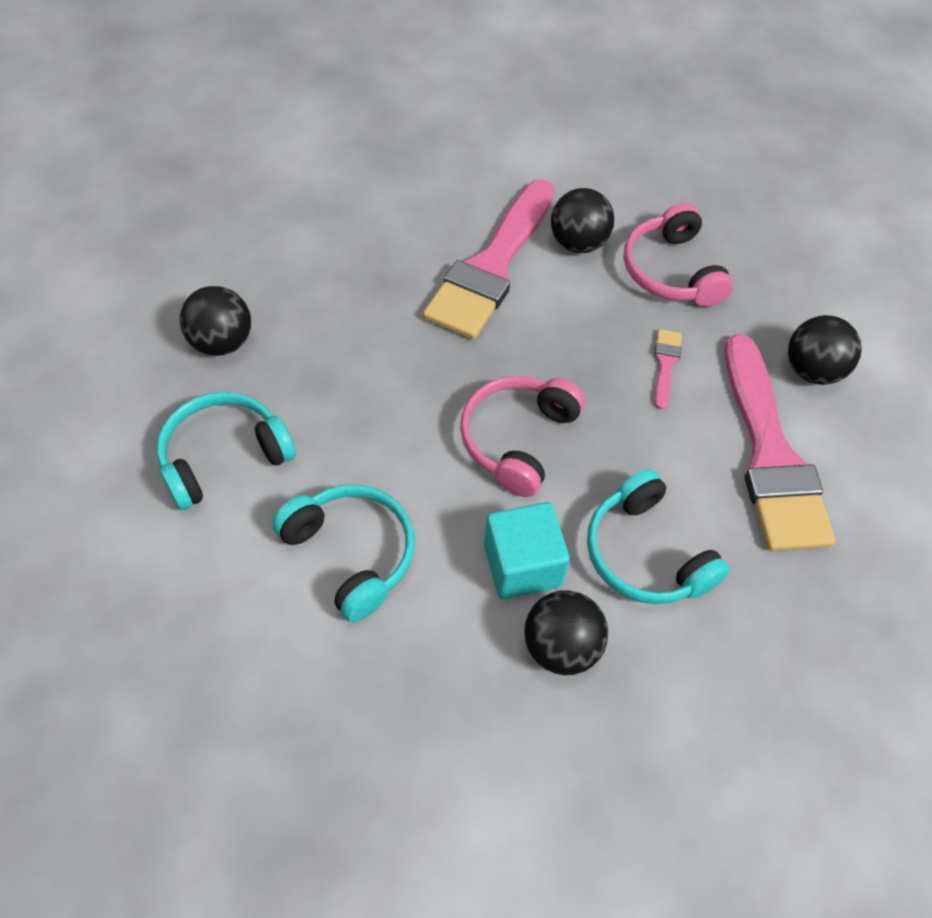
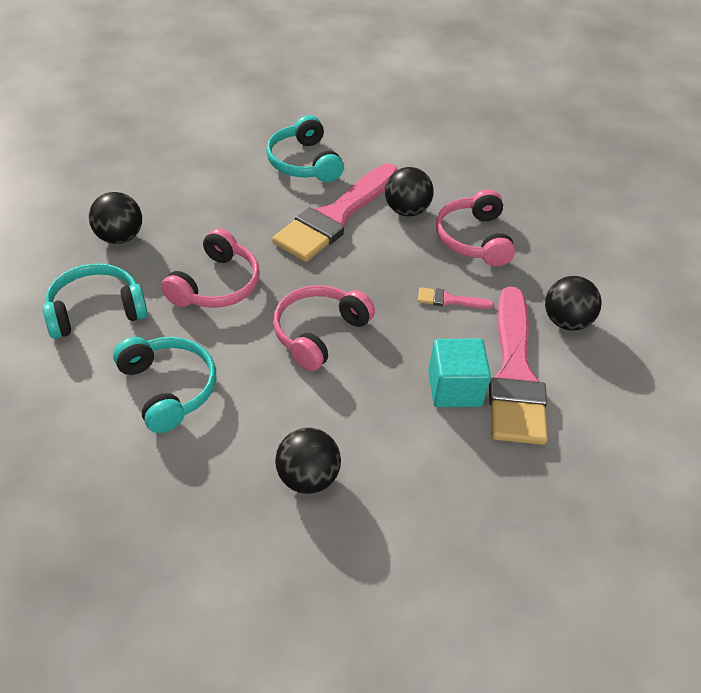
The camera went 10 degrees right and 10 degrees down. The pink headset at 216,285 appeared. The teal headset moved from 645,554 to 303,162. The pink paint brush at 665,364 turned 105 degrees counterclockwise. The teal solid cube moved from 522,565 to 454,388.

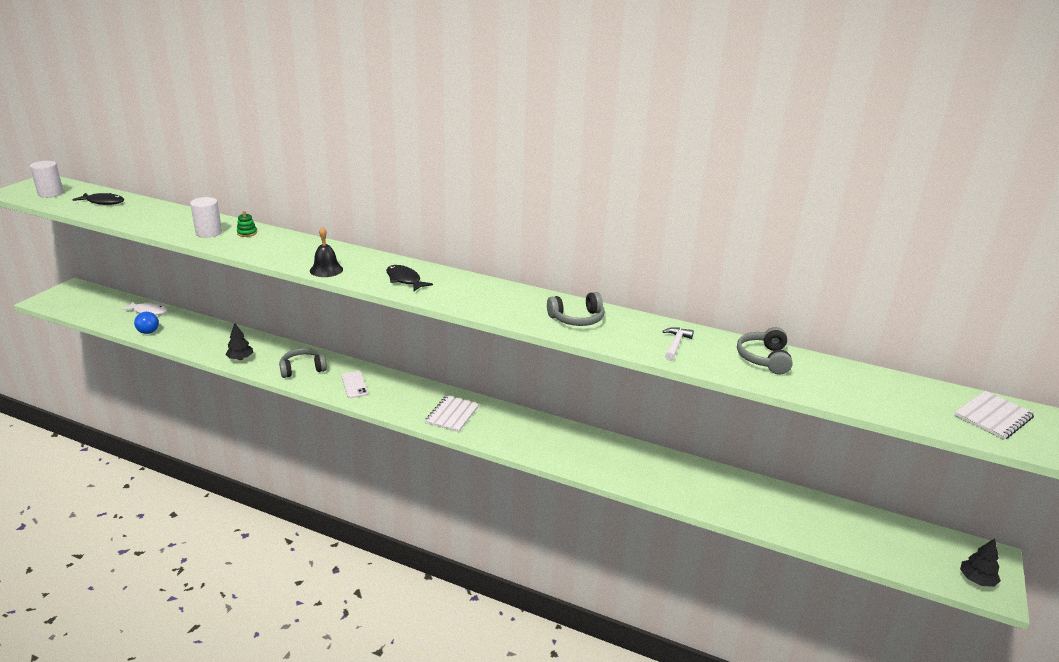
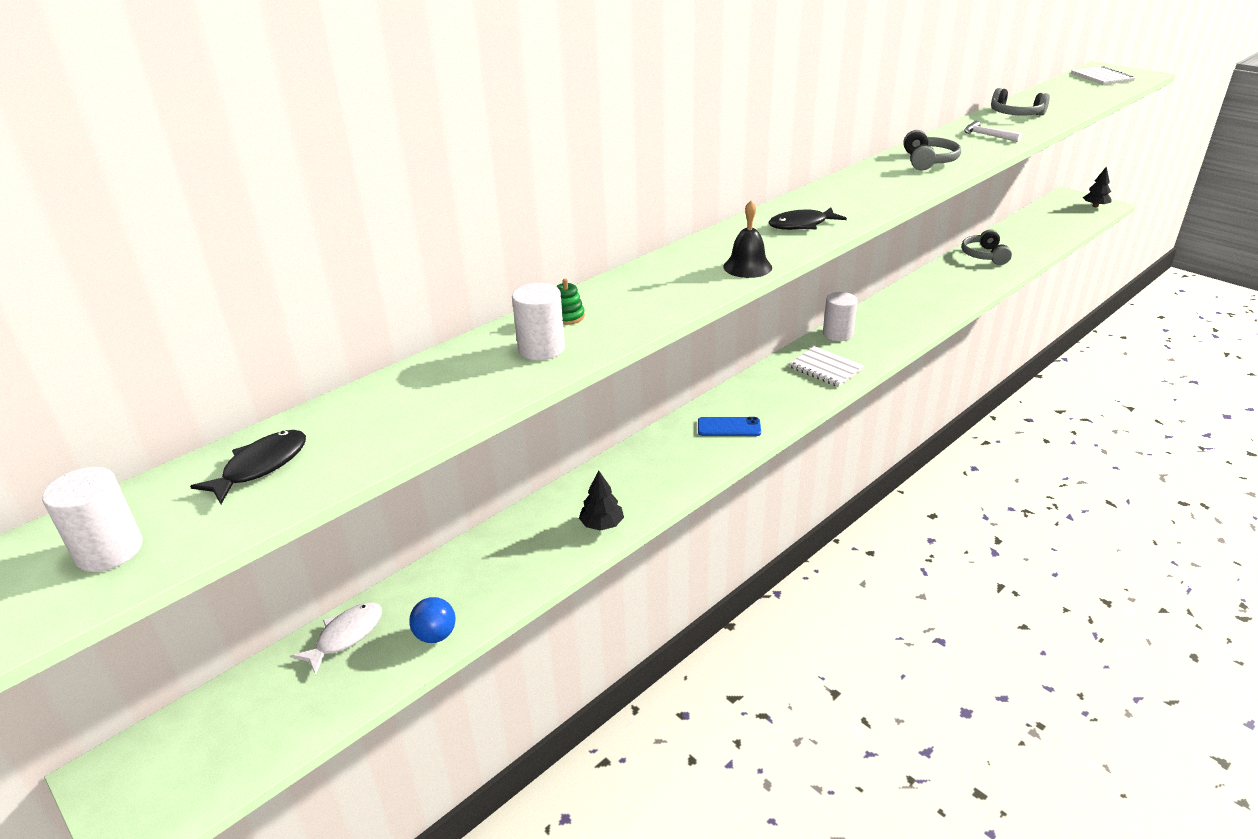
The camera went 65 degrees left and 5 degrees up. The snow-white phone at 354,385 became the royal blue phone at 729,427. The snow-white cylinder shape at 837,334 appeared. The gray headset moved from 302,369 to 984,255.

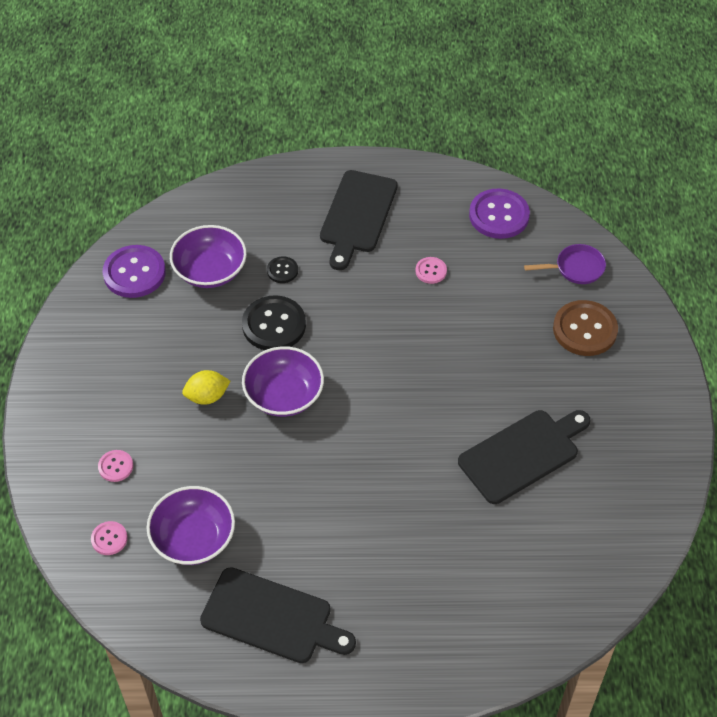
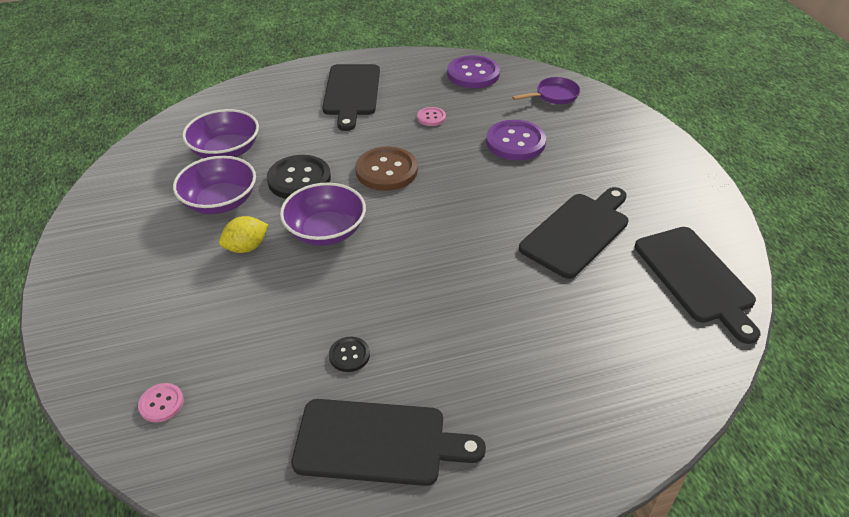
The camera went 15 degrees left and 10 degrees down. The royal purple serving bowl moved from 193,538 to 220,201. The black button moved from 282,270 to 349,355. The dark brown button moved from 585,330 to 386,171. The royal purple button moved from 134,273 to 515,142. The black bread board at 695,278 appeared. The pink button at 115,466 disappeared.

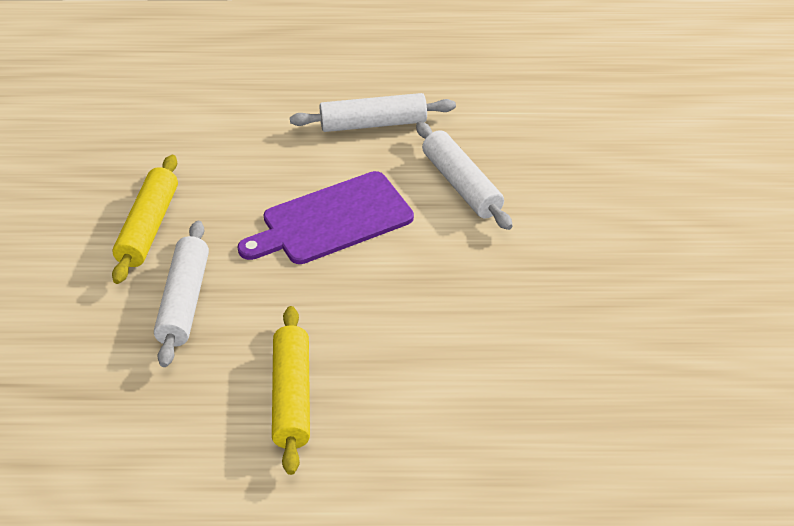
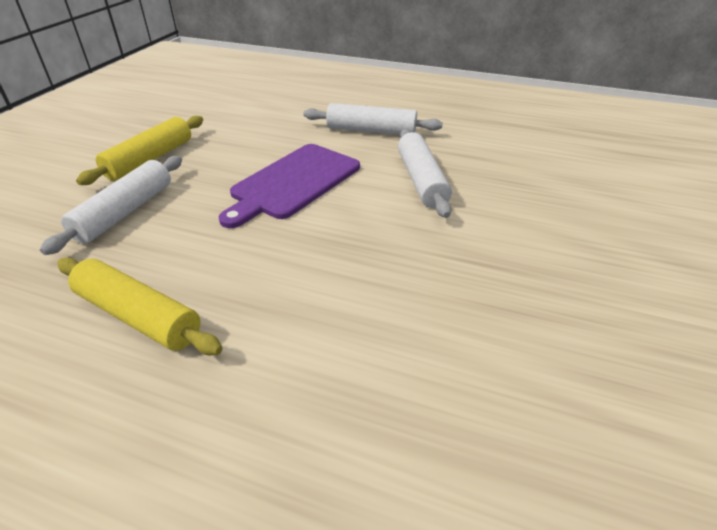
The camera went 20 degrees right and 5 degrees down. The yellow dough roller at 292,396 turned 75 degrees counterclockwise. The royal purple bread board at 332,220 turned 45 degrees counterclockwise.

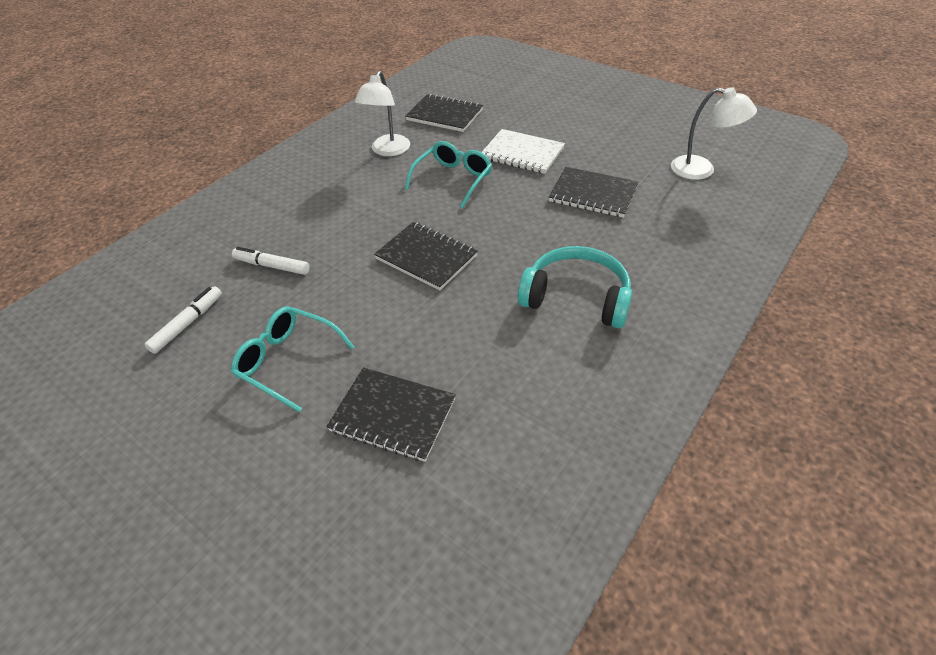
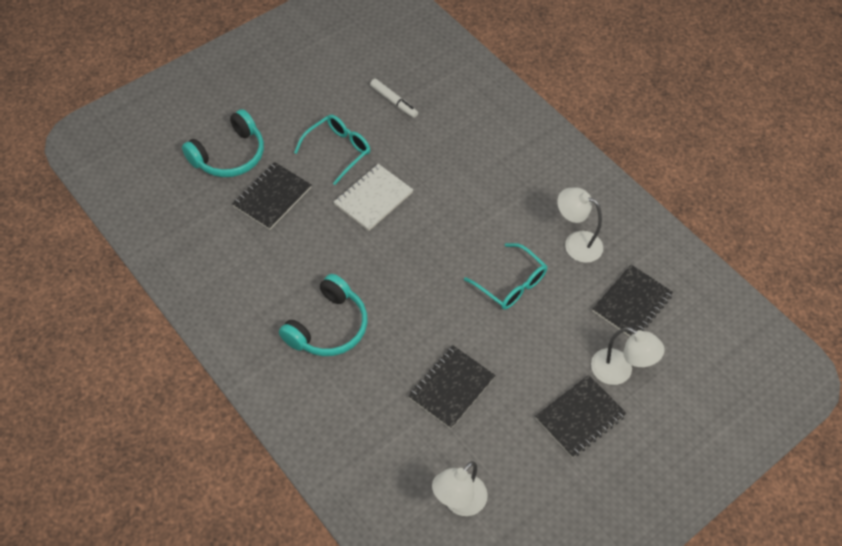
The camera went 100 degrees right and 10 degrees up. The teal headset at 229,155 appeared. The snow-white notepad moved from 522,153 to 373,198. The black notepad moved from 426,257 to 580,417. The snow-white lamp at 619,372 appeared. The snow-white marker pen at 272,266 disappeared.

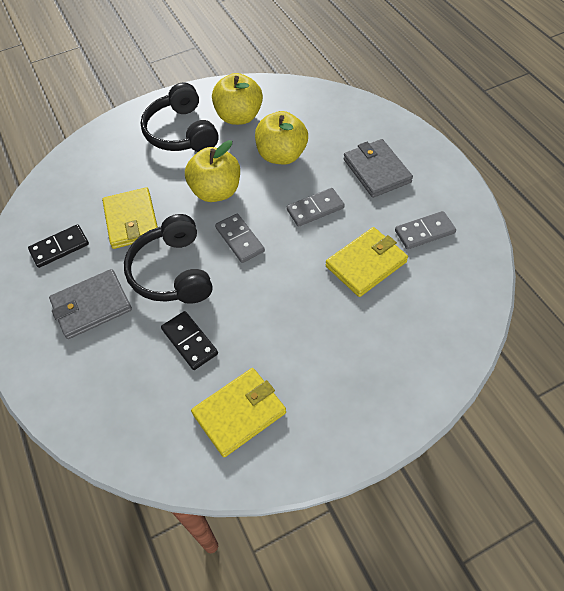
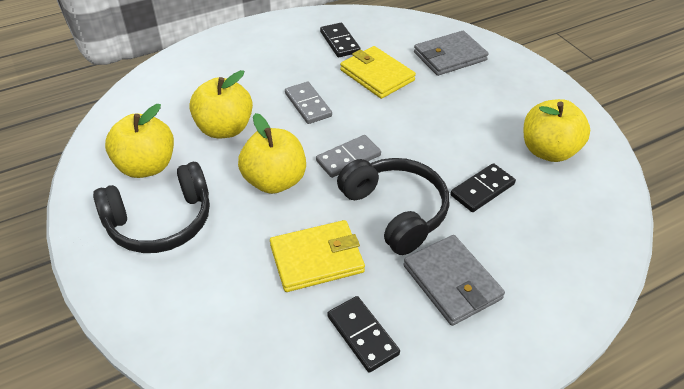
The camera went 95 degrees left and 10 degrees down. The gray domino piece at 424,232 became the black domino piece at 339,42. The black headset at 172,272 turned 105 degrees counterclockwise. The gray wallet moved from 377,170 to 449,56. The yellow wallet at 239,413 was replaced by the yellow toy apple at 548,151.

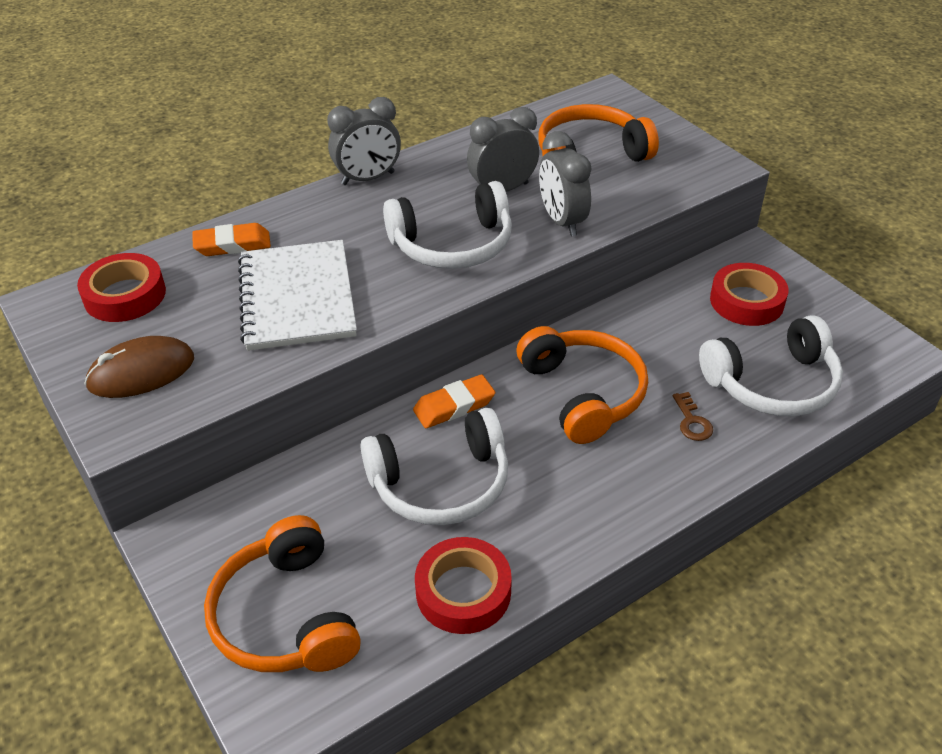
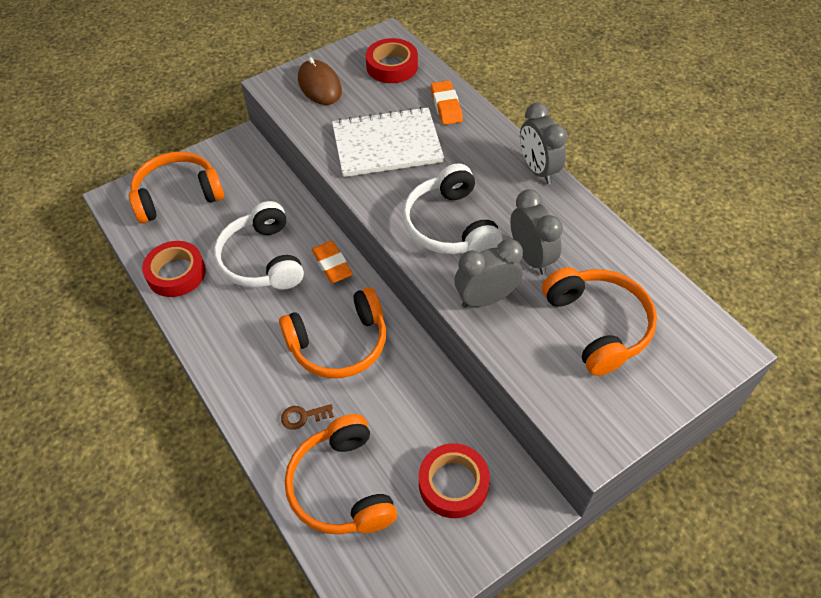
The camera went 90 degrees right and 10 degrees up. The snow-white headset at 773,384 became the bright orange headset at 341,486.

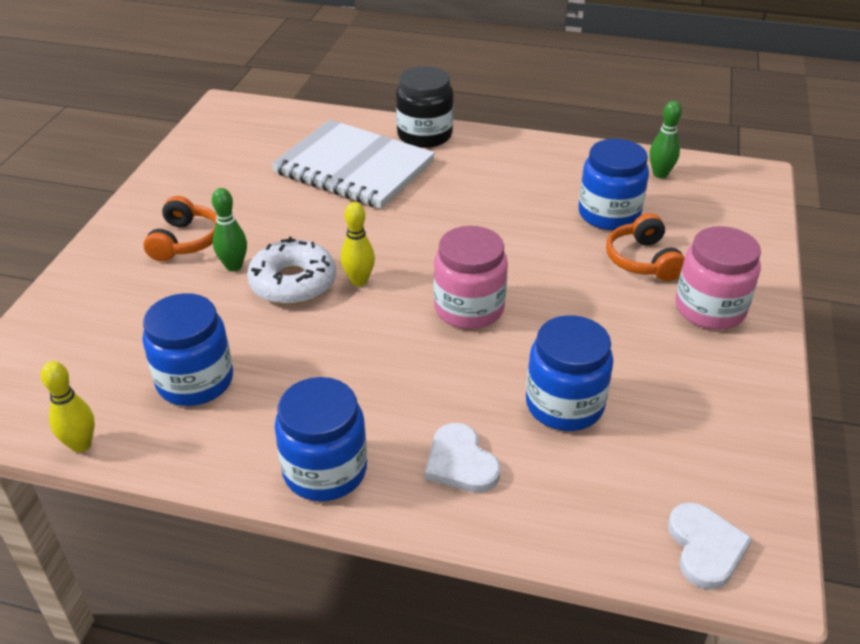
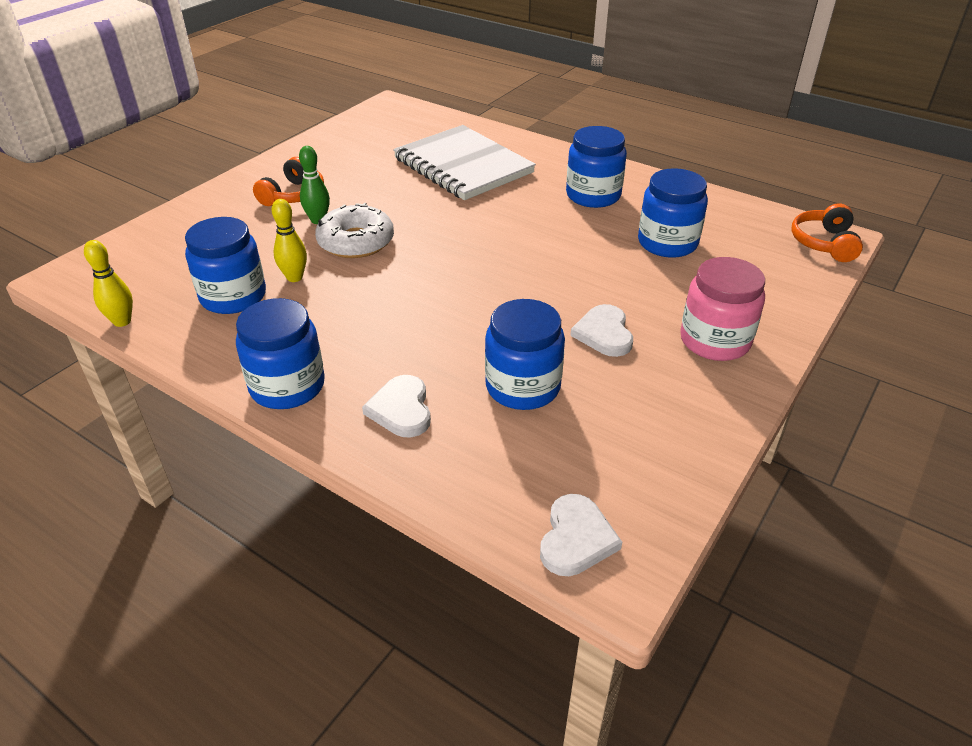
The camera went 20 degrees right and 0 degrees up. The yellow bowling pin moved from 359,281 to 294,277. The royal blue jam jar at 593,195 appeared. The snow-white heart shape at 604,333 appeared. The bright orange headset moved from 642,260 to 824,243. The black jam jar at 424,135 disappeared. The pink jam jar at 469,308 disappeared. The green bowling pin at 660,174 disappeared.

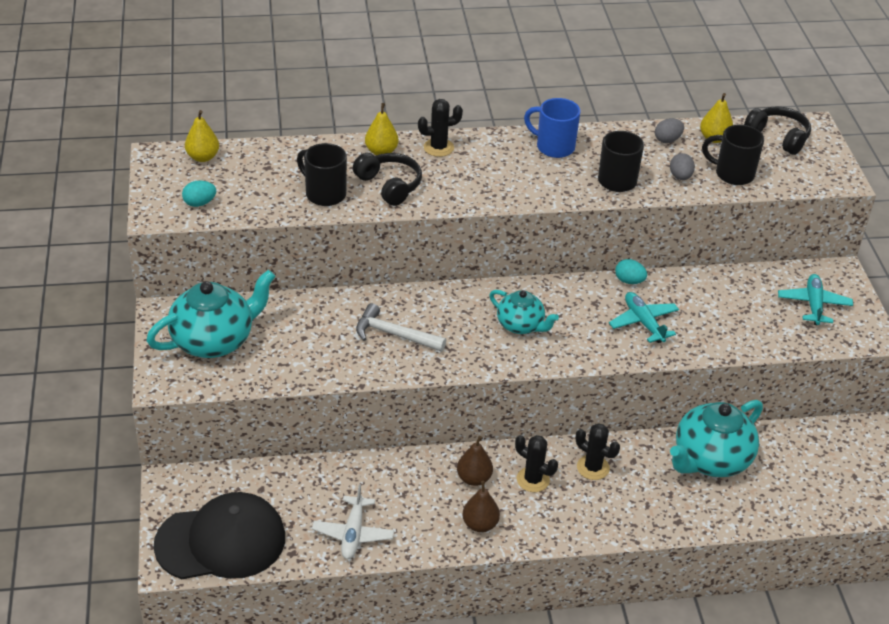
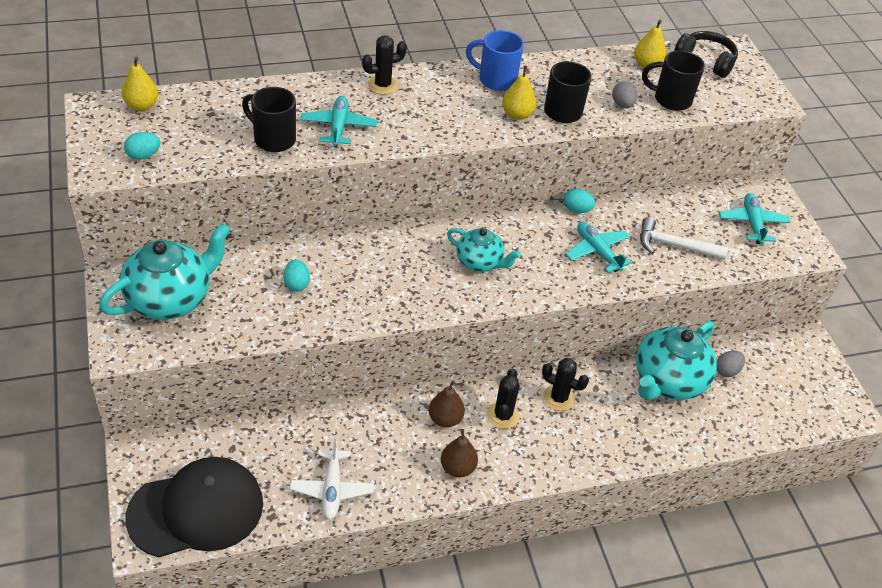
The camera went 10 degrees left and 5 degrees up. The teal egg at 296,284 appeared. The black headset at 389,185 was replaced by the teal plane at 338,127. The black cactus at 533,479 turned 75 degrees clockwise. The yellow pear moved from 381,151 to 517,114. The snow-white claw hammer moved from 394,334 to 674,246. The gray egg moved from 667,140 to 727,371.

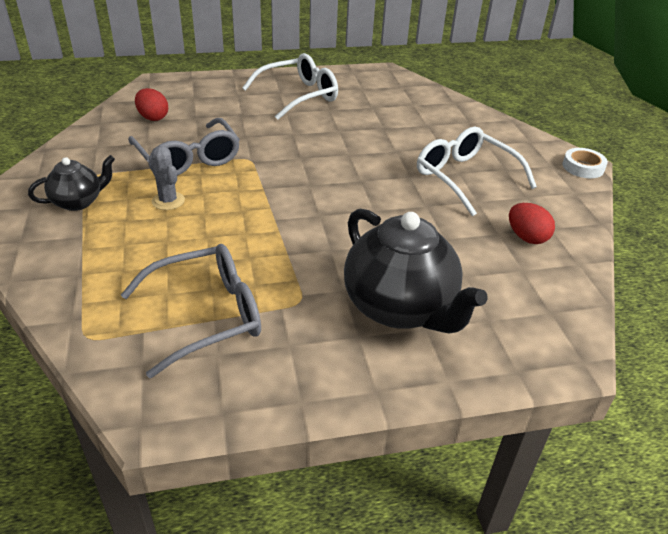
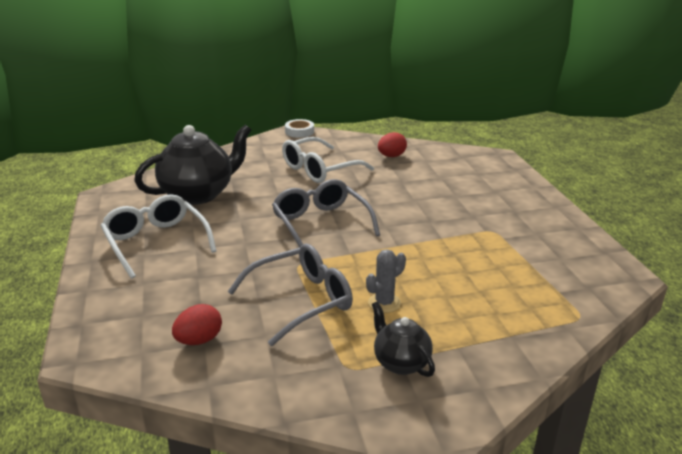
The camera went 90 degrees left and 10 degrees down. The black tea pot moved from 400,308 to 198,194. The gray spectacles moved from 207,315 to 321,224.

